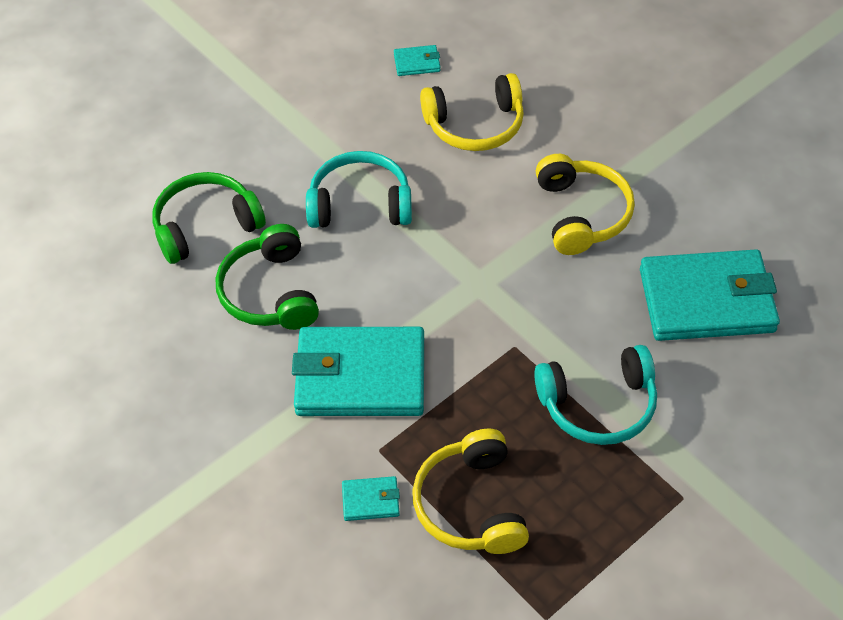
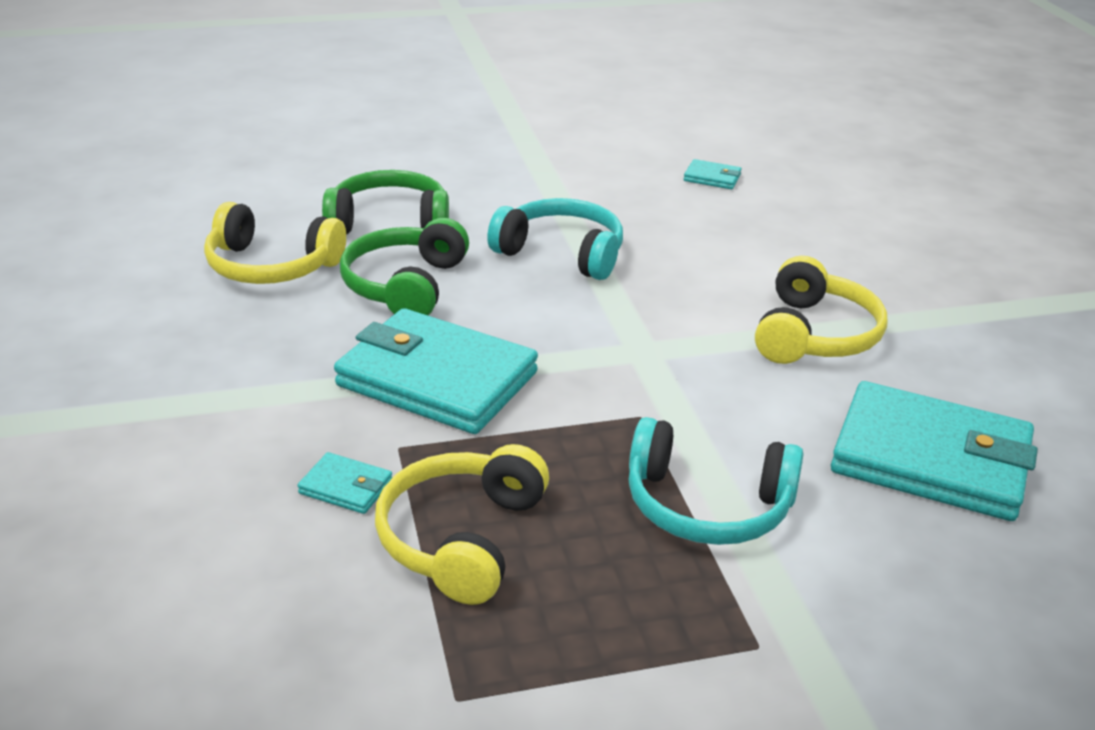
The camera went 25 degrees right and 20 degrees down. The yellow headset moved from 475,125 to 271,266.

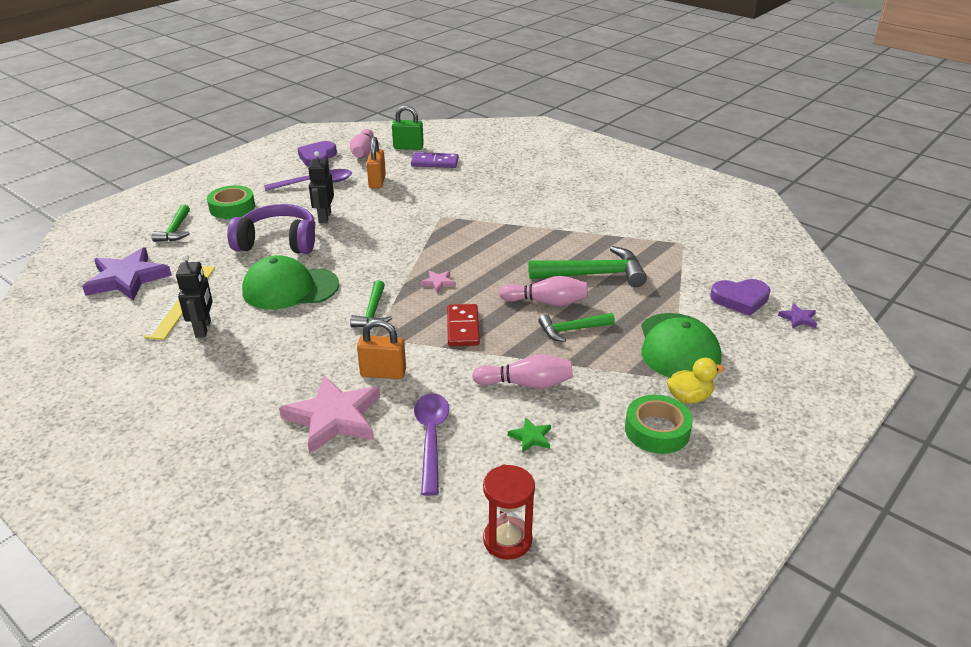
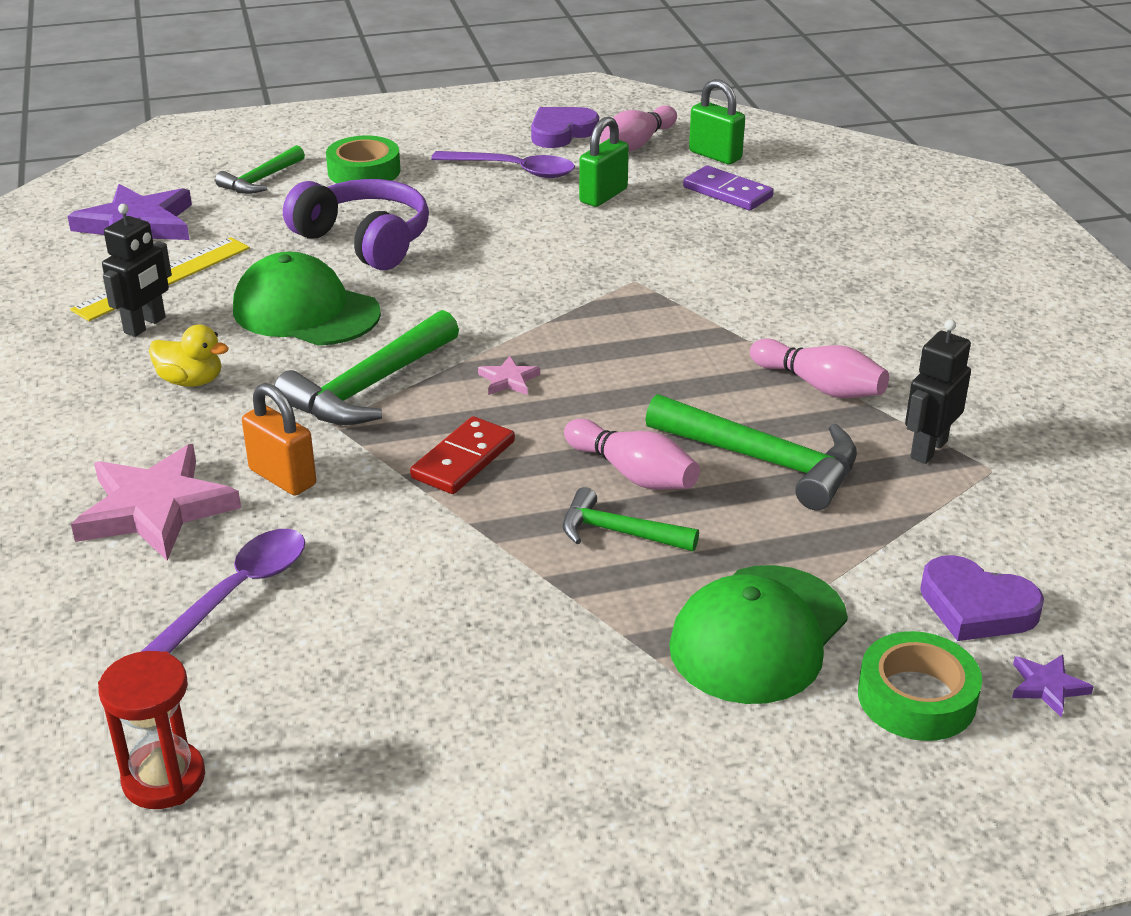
The camera went 35 degrees right and 0 degrees up. The yellow rubber duck moved from 689,397 to 191,381. The green claw hammer at 372,313 changed to 1.68 times the size. The bright orange padlock at 377,182 became the green padlock at 603,196. The pink bowling pin moved from 526,384 to 820,386. The green sticky tape moved from 657,430 to 916,697. The black robot moved from 324,217 to 928,449. The green star at 531,437 disappeared.

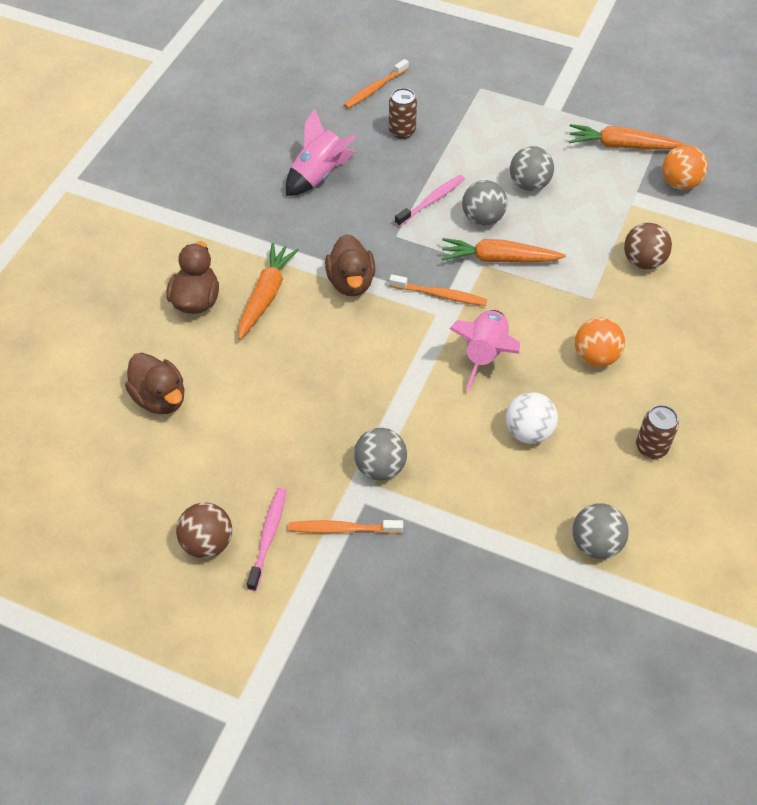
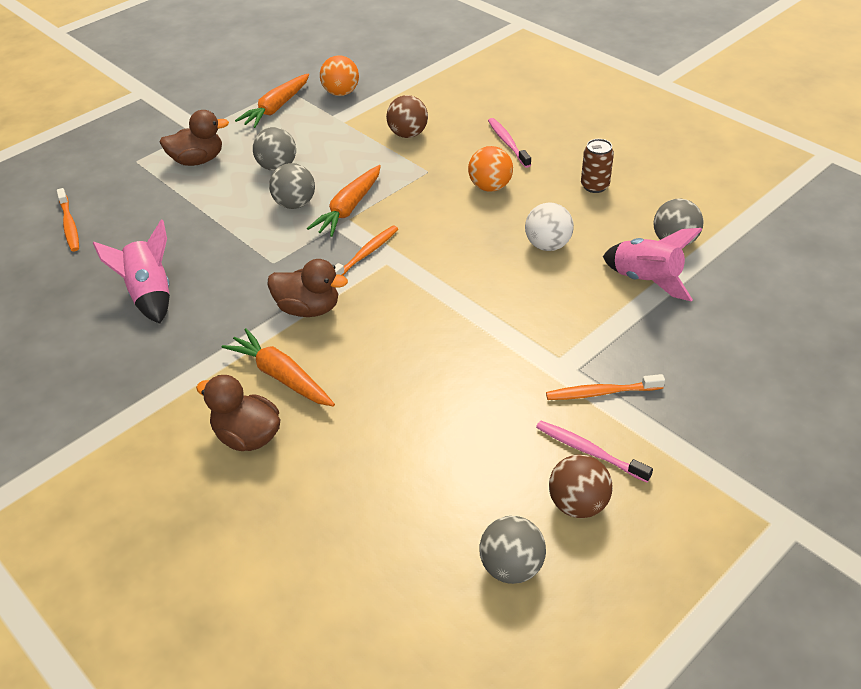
The camera went 65 degrees left and 10 degrees down. The dark brown rubber duck moved from 160,398 to 198,160. The gray sphere moved from 380,467 to 511,567. The pink dental brush moved from 431,201 to 508,143. The bright orange dental brush at 342,529 turned 60 degrees clockwise. The pink spaceship moved from 485,355 to 646,280. The dark brown can at 402,131 disappeared.

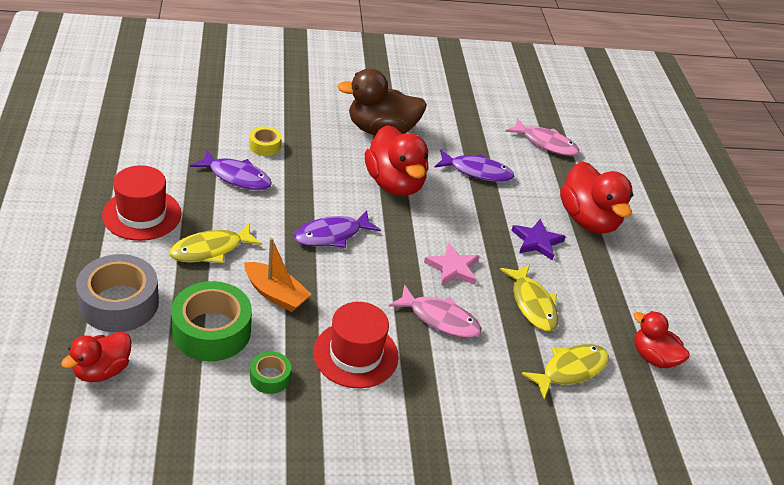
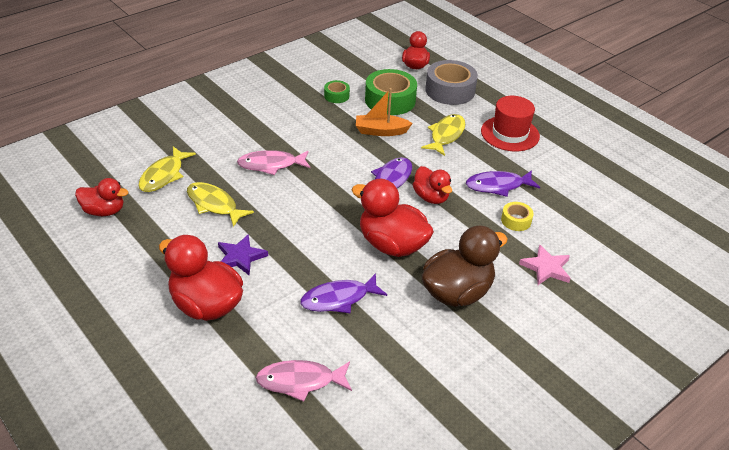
The camera went 150 degrees right and 0 degrees up. The red rubber duck at 431,197 appeared. The pink star moved from 453,268 to 546,268. The red tall hat at 355,354 disappeared.

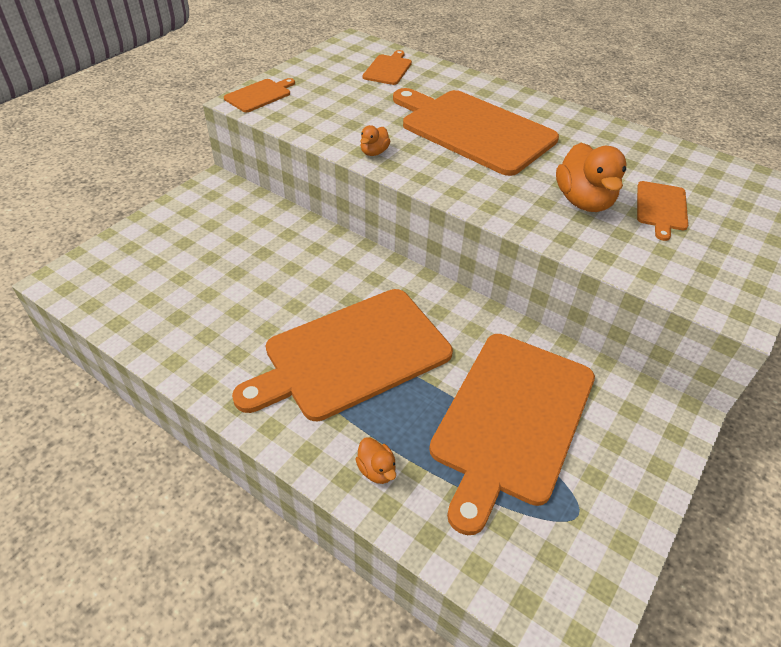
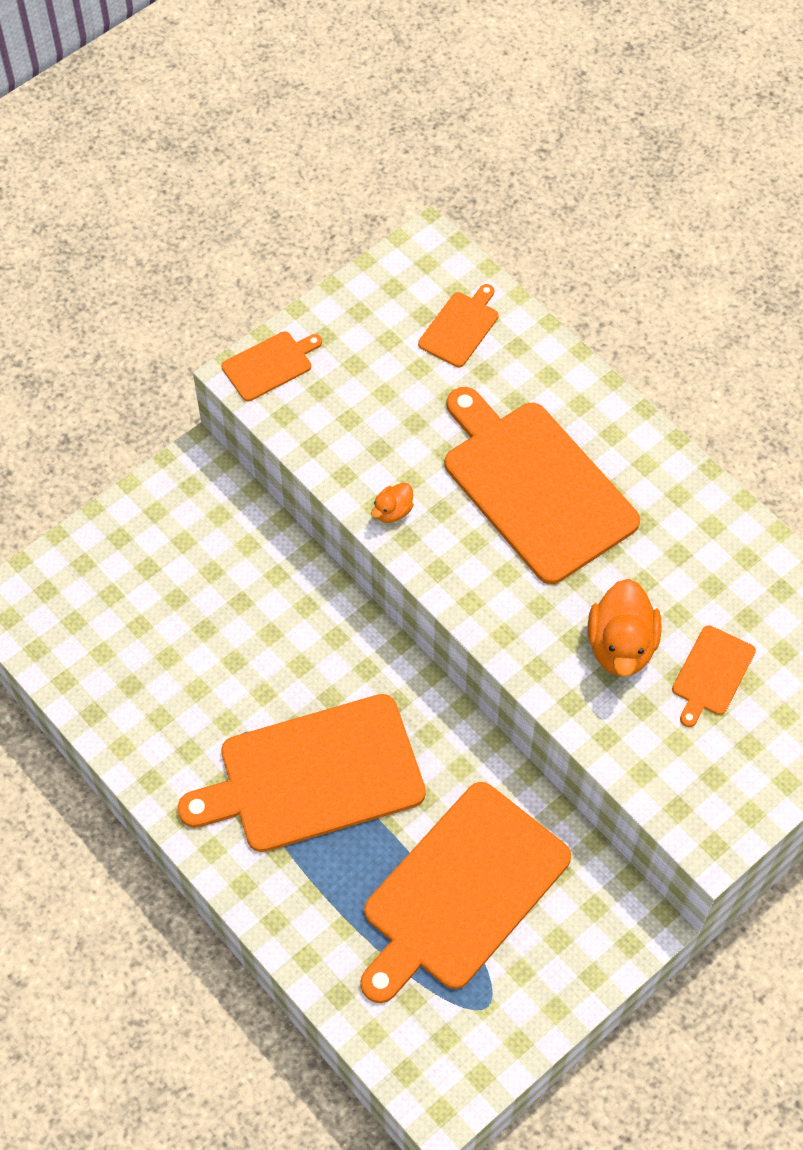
The camera went 15 degrees right and 15 degrees up. The bright orange rubber duck at 376,470 disappeared.

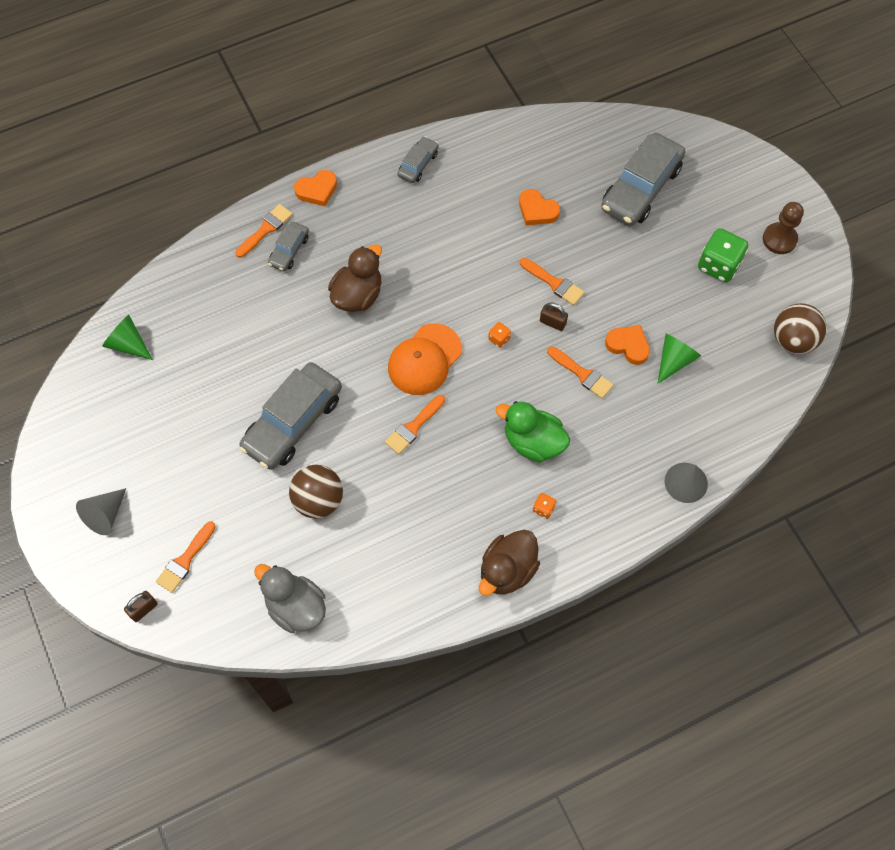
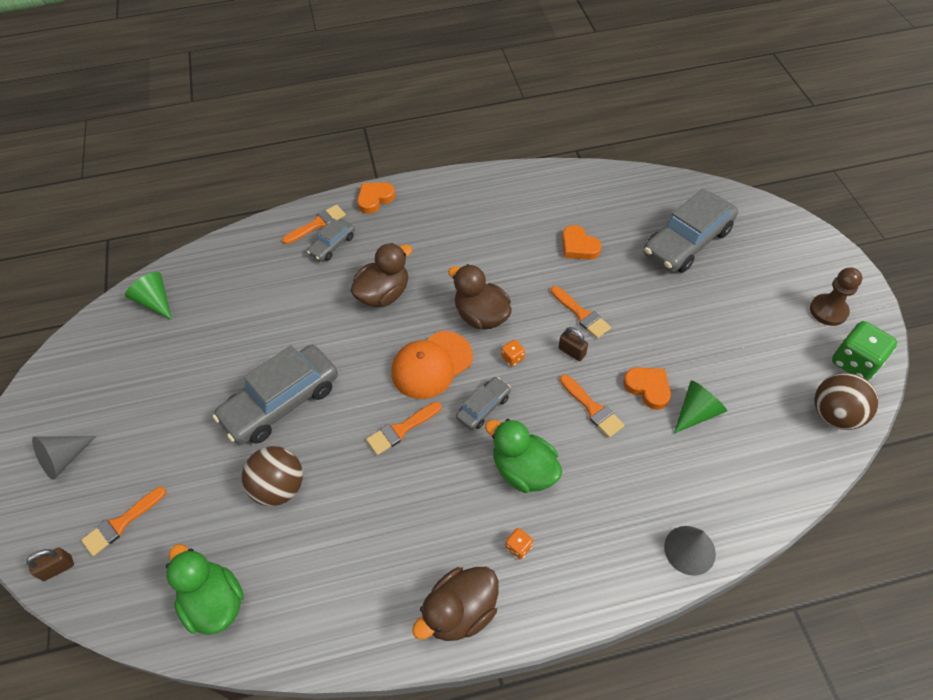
The camera went 15 degrees right and 10 degrees down. The gray rubber duck at 296,607 became the green rubber duck at 214,602. The bright orange heart shape at 317,190 turned 150 degrees clockwise. The dark brown rubber duck at 481,315 appeared. The gray toy car moved from 418,164 to 483,407. The green game die moved from 718,265 to 854,362.

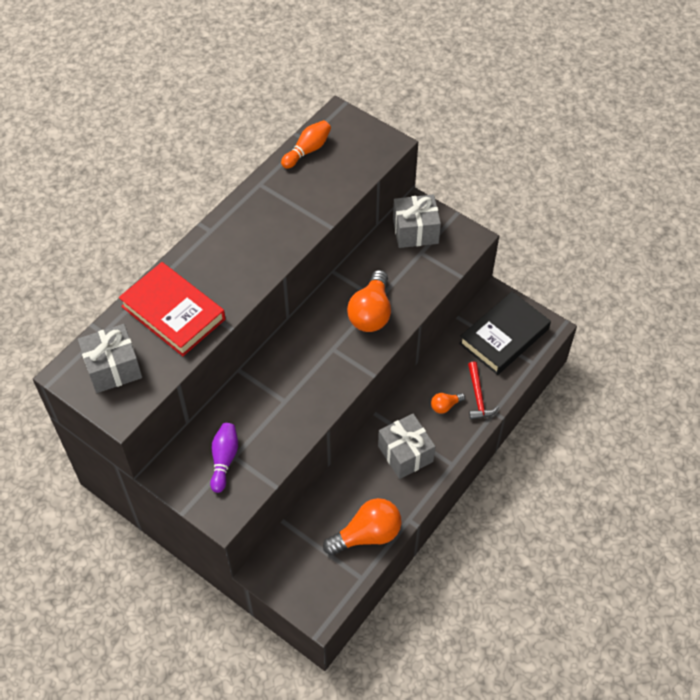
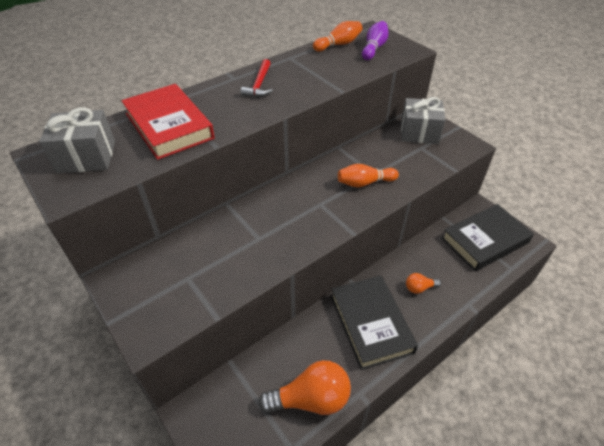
The camera went 15 degrees right and 10 degrees down. The red claw hammer moved from 478,397 to 259,84. The gray present at 405,454 was replaced by the black book at 371,323. The bright orange lightbulb at 371,313 was replaced by the bright orange bowling pin at 364,183. The royal purple bowling pin moved from 224,460 to 374,48.

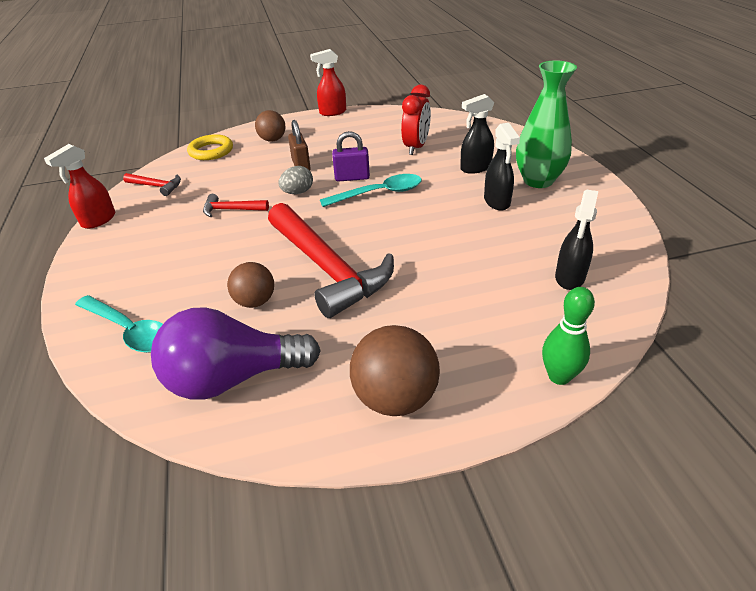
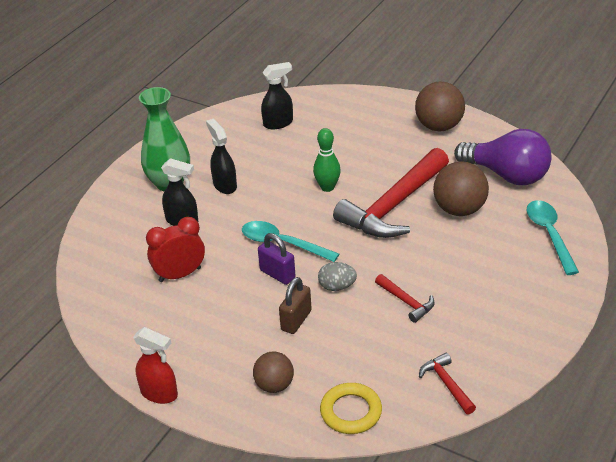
The camera went 135 degrees left and 0 degrees up. The black spray cleaner at 497,202 turned 60 degrees counterclockwise. The green bowling pin moved from 559,376 to 327,187. The red claw hammer at 327,268 turned 150 degrees counterclockwise. The dark brown sphere at 255,301 changed to 1.57 times the size. The red spray cleaner at 98,220 disappeared.

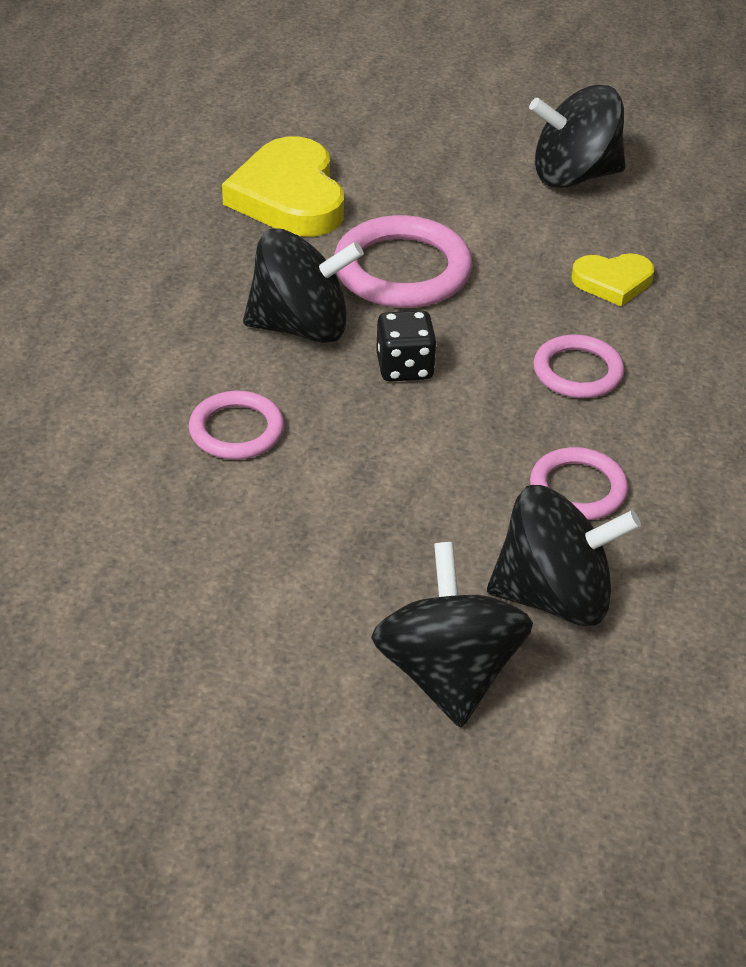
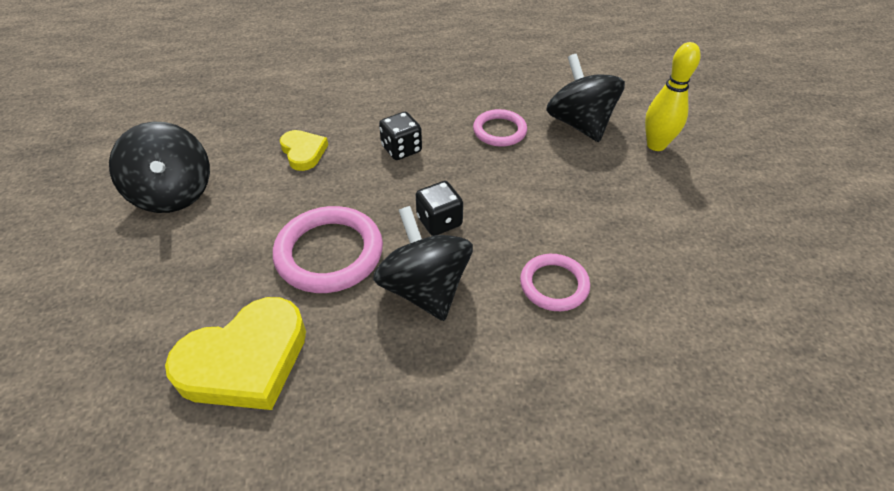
The camera went 110 degrees left and 5 degrees up. The pink torus at 577,372 was replaced by the black game die at 401,149. The black whirligig at 448,674 was replaced by the yellow bowling pin at 656,145.

